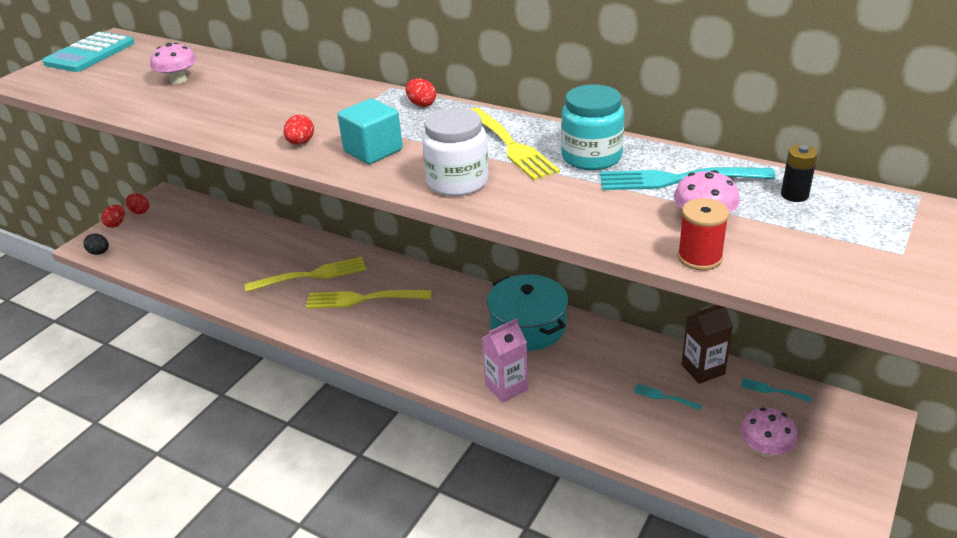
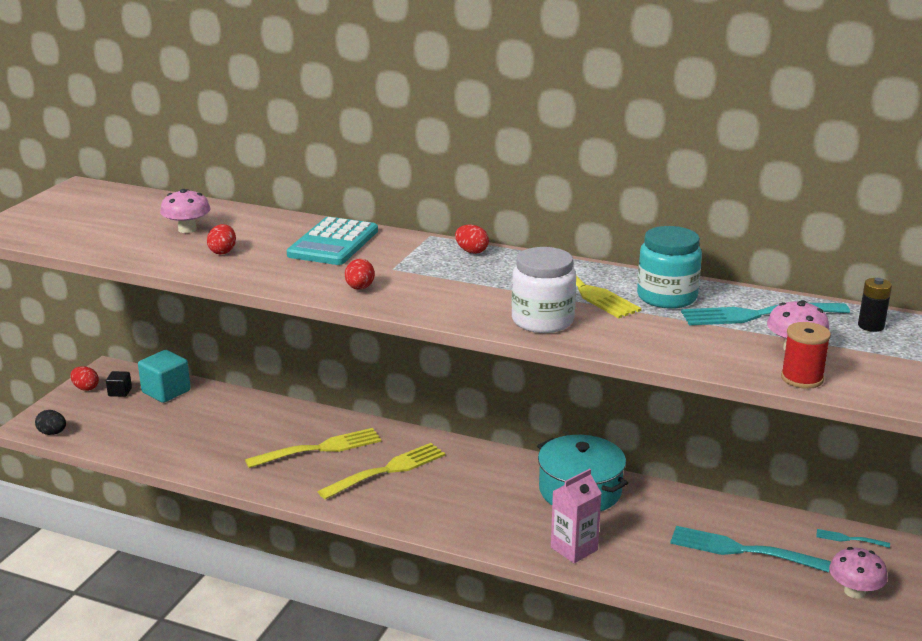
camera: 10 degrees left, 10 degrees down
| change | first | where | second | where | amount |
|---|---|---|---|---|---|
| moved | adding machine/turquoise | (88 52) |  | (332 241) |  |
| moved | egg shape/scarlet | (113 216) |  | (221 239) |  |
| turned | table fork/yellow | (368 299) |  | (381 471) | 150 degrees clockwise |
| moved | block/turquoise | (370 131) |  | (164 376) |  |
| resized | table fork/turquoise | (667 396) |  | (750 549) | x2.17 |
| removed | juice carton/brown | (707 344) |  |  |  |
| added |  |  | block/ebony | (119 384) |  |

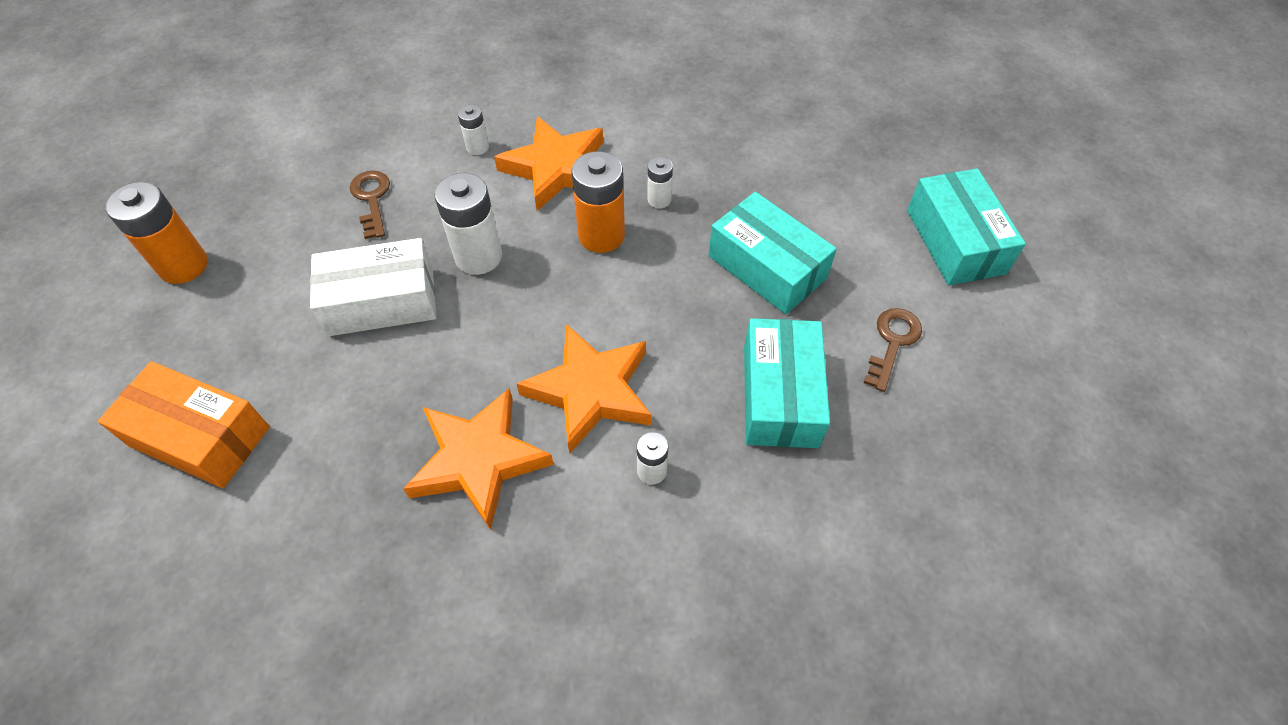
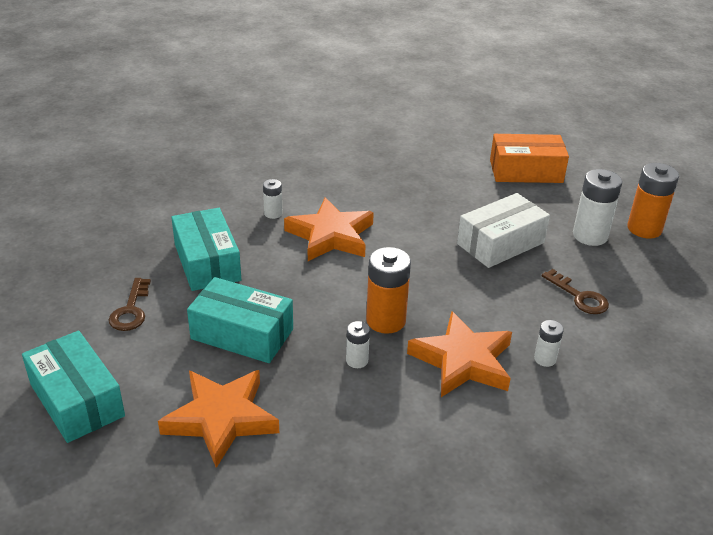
camera: 155 degrees right, 20 degrees down
| change | first | where | second | where | amount |
|---|---|---|---|---|---|
| moved | star/orange-coloured | (478 459) |  | (218 419) |  |
| moved | battery/snow-white | (468 224) |  | (597 207) |  |

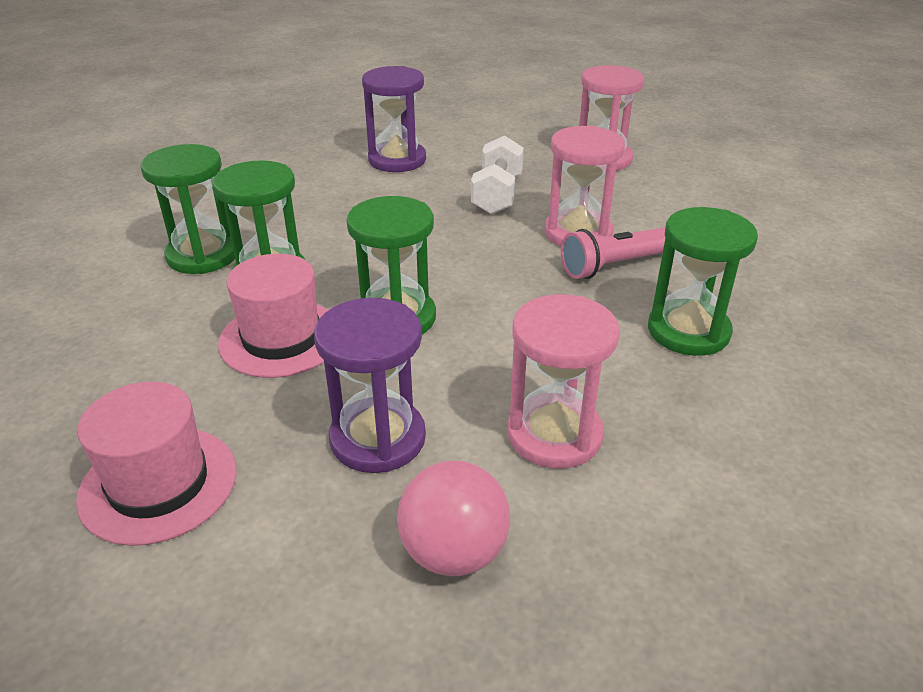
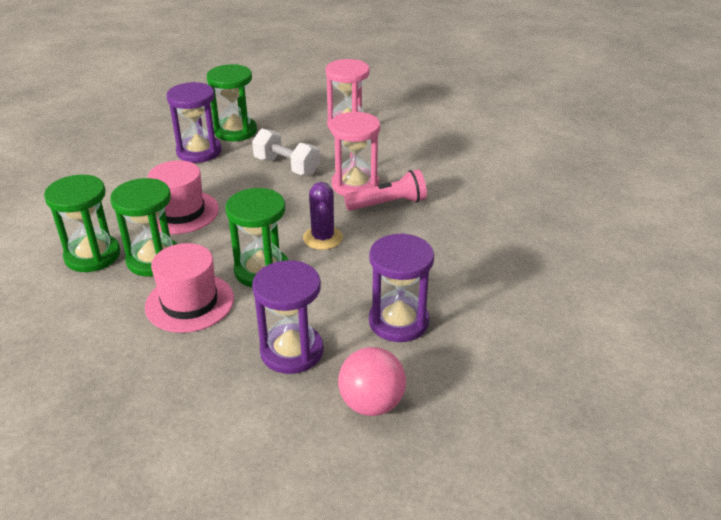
camera: 20 degrees left, 0 degrees up
| change | first | where | second | where | amount |
|---|---|---|---|---|---|
| moved | tall hat/rose-pink | (156 464) |  | (183 197) |  |
| turned | dumbbell/snow-white | (497 174) |  | (286 152) | 45 degrees counterclockwise |
| recoloured | sand timer/rose-pink | (564 381) | sand timer/violet | (401 287) |  |
| turned | pocket torch/rose-pink | (613 253) |  | (385 190) | 150 degrees counterclockwise |
| moved | sand timer/emerald | (703 281) |  | (232 102) |  |
| added |  |  | saguaro cactus/violet | (323 216) |  |

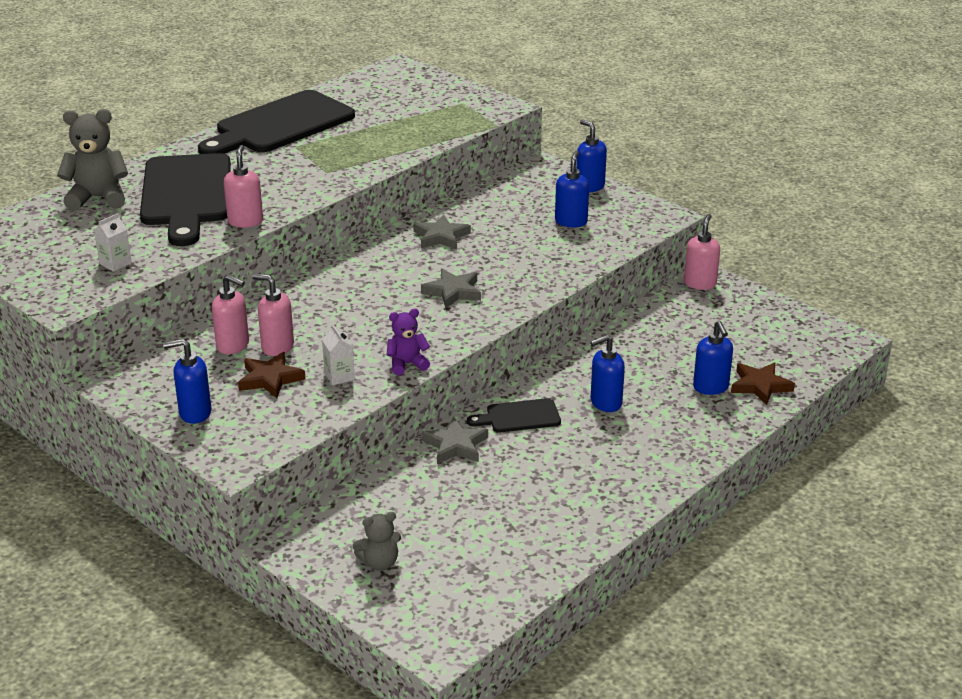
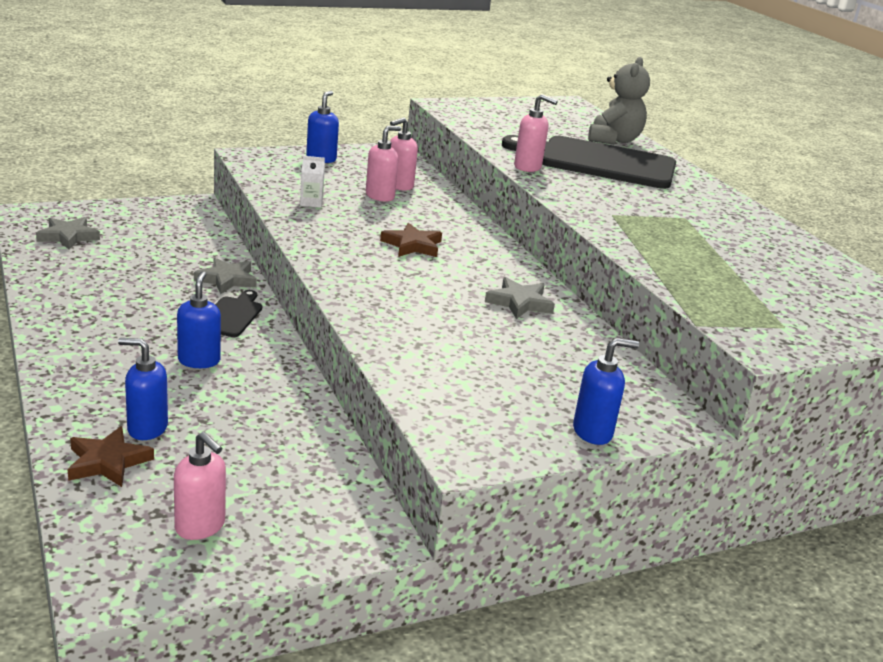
camera: 110 degrees right, 5 degrees down
| change | first | where | second | where | amount |
|---|---|---|---|---|---|
| removed | juice carton/snow-white | (113 242) |  |  |  |
| removed | chopping board/ebony | (276 122) |  |  |  |
| moved | star/brown | (272 375) |  | (411 239) |  |
| removed | teddy/grey | (376 541) |  |  |  |
| removed | teddy/violet | (408 342) |  |  |  |
| moved | star/grey | (451 288) |  | (68 233) |  |
| removed | soap pump/cobalt | (572 189) |  |  |  |
| moved | soap pump/rose-pink | (702 252) |  | (200 486) |  |

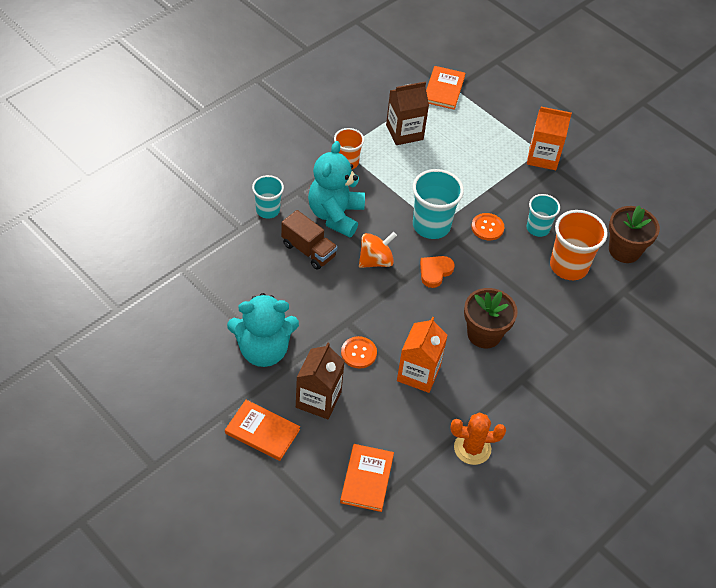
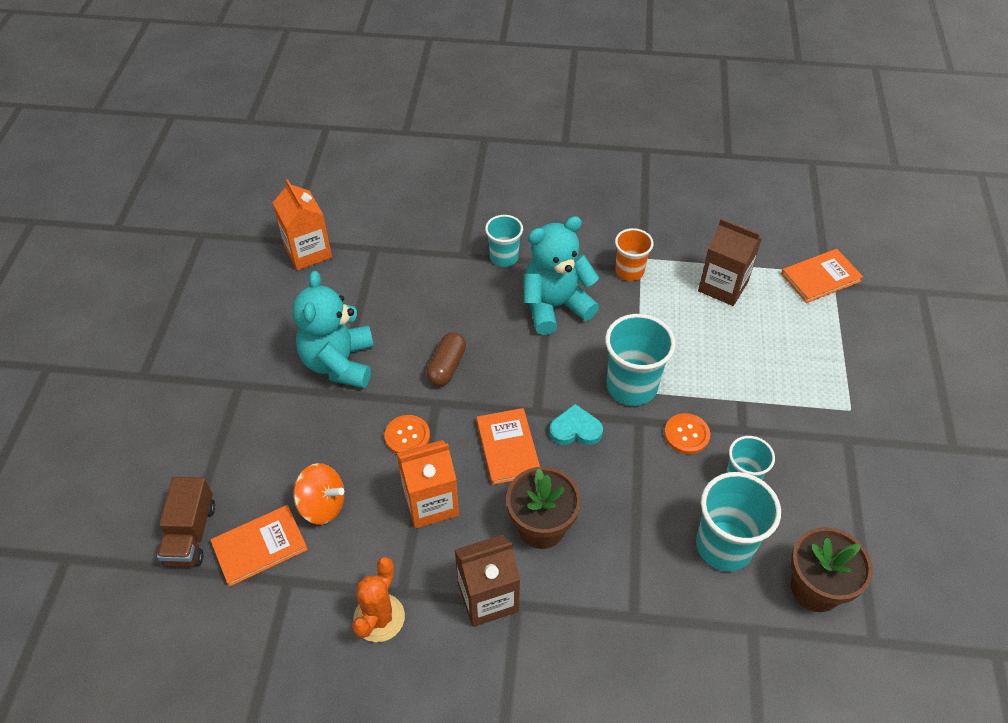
camera: 55 degrees right, 0 degrees up
| change | first | where | second | where | amount |
|---|---|---|---|---|---|
| moved | book/orange-coloured | (262 430) |  | (508 446) |  |
| turned | teddy/turquoise | (263 330) |  | (333 329) | 45 degrees clockwise |
| moved | truck/brown | (309 240) |  | (186 522) |  |
| moved | juice carton/brown | (320 381) |  | (487 581) |  |
| moved | toy top/orange-coloured | (378 250) |  | (319 494) |  |
| recoloured | heart shape/orange-coloured | (437 272) | heart shape/turquoise | (576 424) |  |
| turned | saguaro cactus/orange-coloured | (478 438) |  | (378 599) | 60 degrees clockwise |
| moved | juice carton/orange-coloured | (549 138) |  | (302 224) |  |
| recoloured | tumbler/orange-coloured | (579 245) | tumbler/turquoise | (738 521) |  |
| added |  |  | capsule/brown | (446 359) |  |

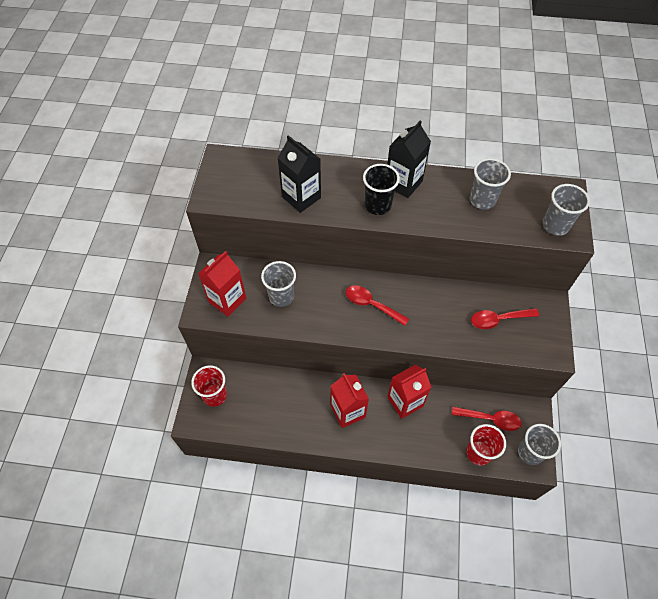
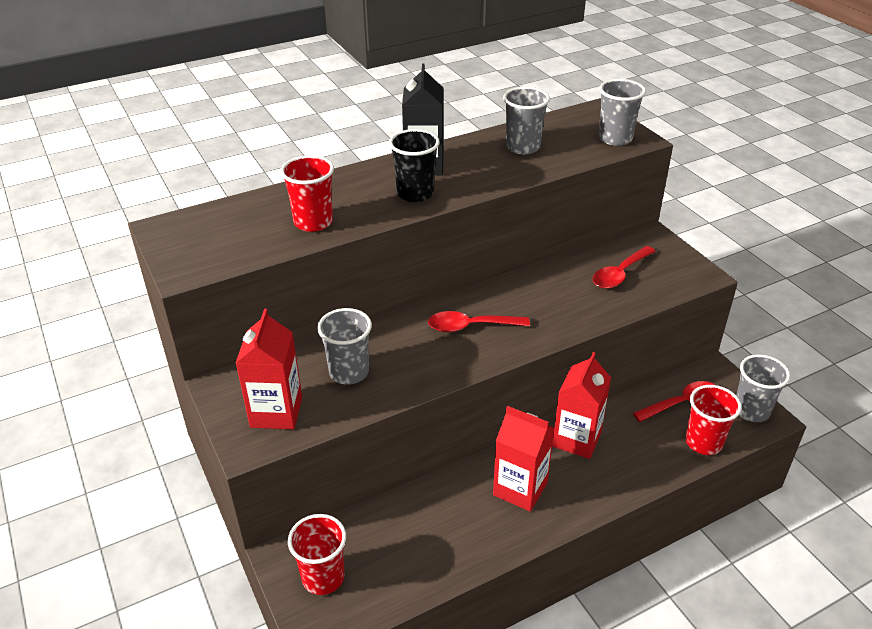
camera: 35 degrees left, 20 degrees down
| change | first | where | second | where | amount |
|---|---|---|---|---|---|
| replaced | juice carton/ebony | (299 174) | tumbler/scarlet | (307 193) |  |

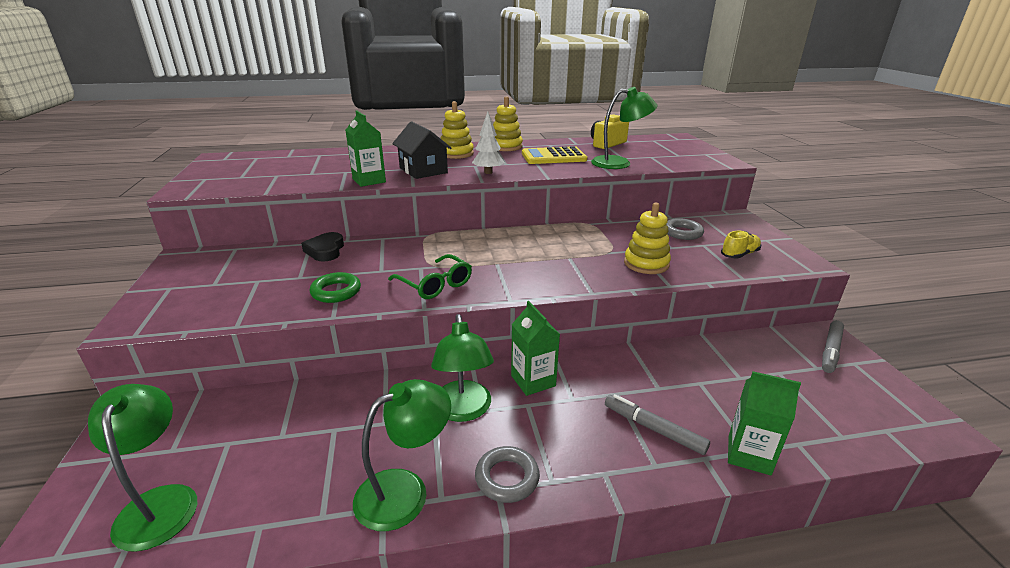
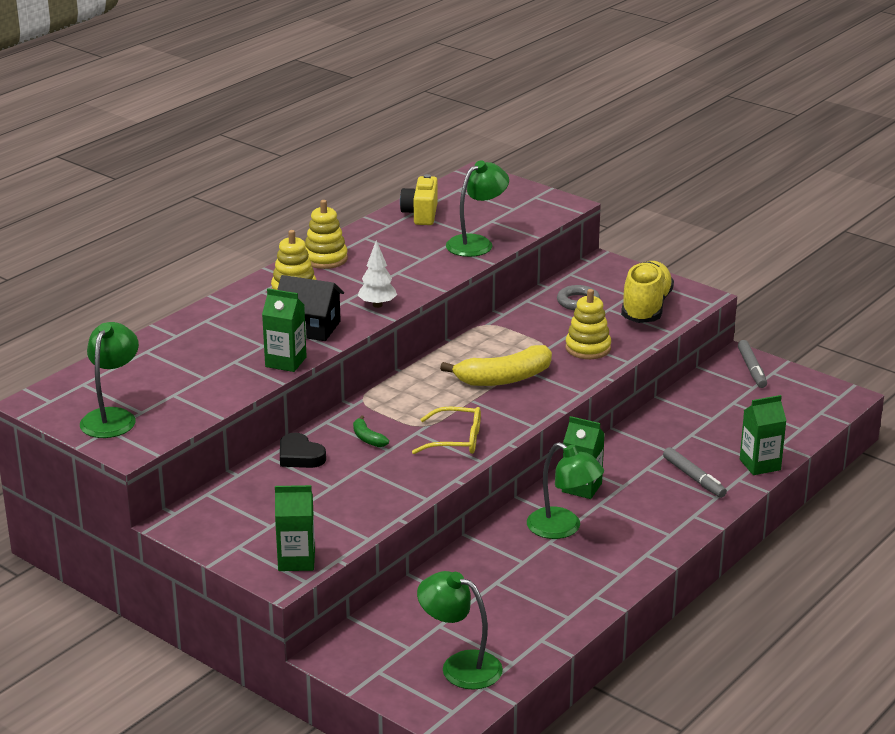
camera: 40 degrees left, 0 degrees up
| change | first | where | second | where | amount |
|---|---|---|---|---|---|
| removed | ring/emerald | (335 287) |  |  |  |
| moved | reading lamp/emerald | (402 455) |  | (109 380) |  |
| recoloured | eyeglasses/emerald | (430 276) | eyeglasses/yellow | (446 430) |  |
| removed | ring/grey | (507 474) |  |  |  |
| removed | adding machine/yellow | (554 155) |  |  |  |
| turned | marker pen/grey | (657 424) |  | (695 472) | 120 degrees counterclockwise |
| resized | sneaker/yellow | (741 244) |  | (647 292) | x1.97 |
| added |  |  | juice carton/emerald | (295 528) |  |
| added |  |  | banana/emerald | (371 431) |  |
| added |  |  | banana/yellow | (496 365) |  |

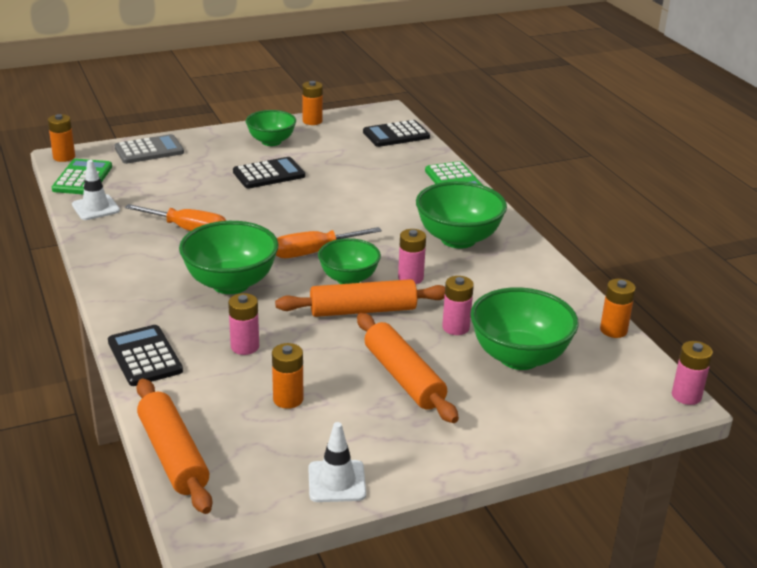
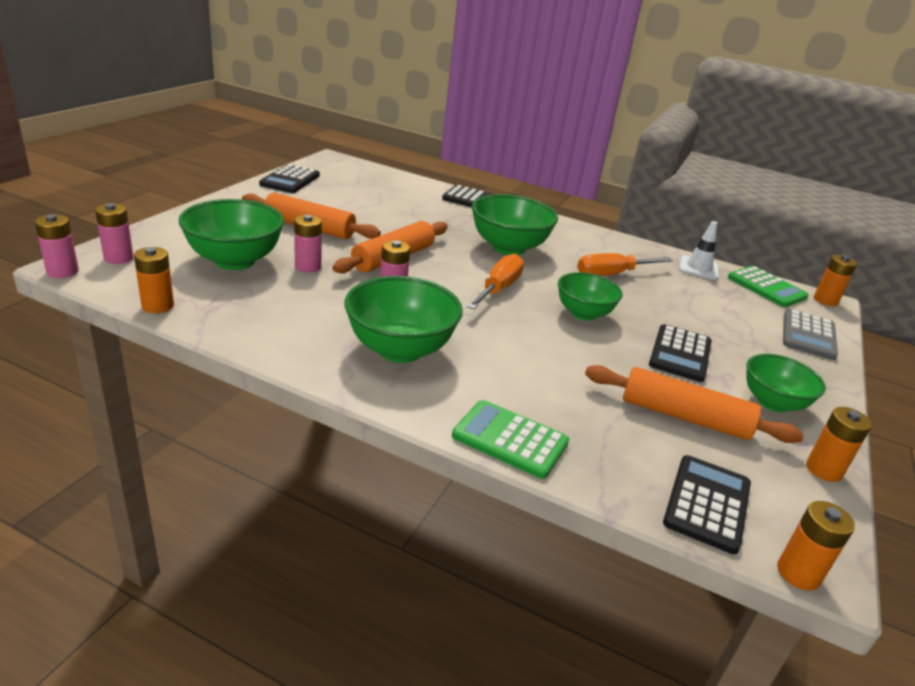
camera: 135 degrees right, 0 degrees up
| change | first | where | second | where | amount |
|---|---|---|---|---|---|
| moved | rolling pin/orange-coloured | (174 446) |  | (694 404) |  |
| moved | battery/rose-pink | (243 324) |  | (114 233) |  |
| moved | battery/orange-coloured | (287 376) |  | (816 545) |  |
| replaced | safety cone/snow-white | (337 462) | adding machine/ebony | (289 178) |  |
| moved | deep dish/emerald | (349 261) |  | (590 296) |  |

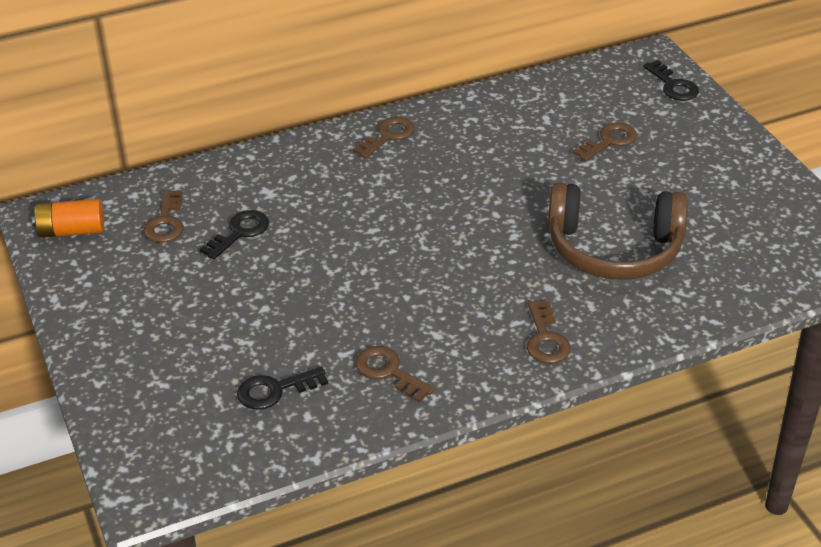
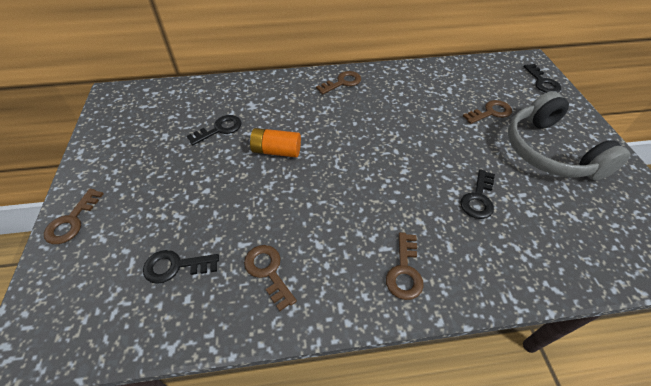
camera: 15 degrees right, 10 degrees up
| change | first | where | second | where | amount |
|---|---|---|---|---|---|
| moved | battery/orange-coloured | (68 218) |  | (275 142) |  |
| moved | door key/brown | (164 216) |  | (74 216) |  |
| replaced | headphones/brown | (618 231) | door key/ebony | (477 194) |  |
| added |  |  | headphones/grey | (569 135) |  |

